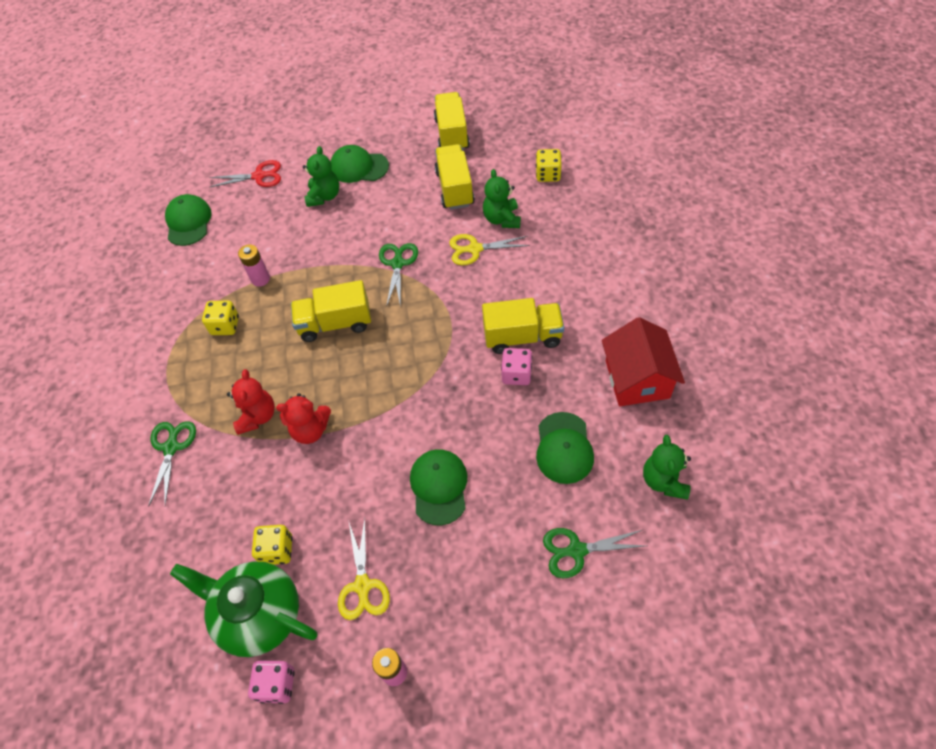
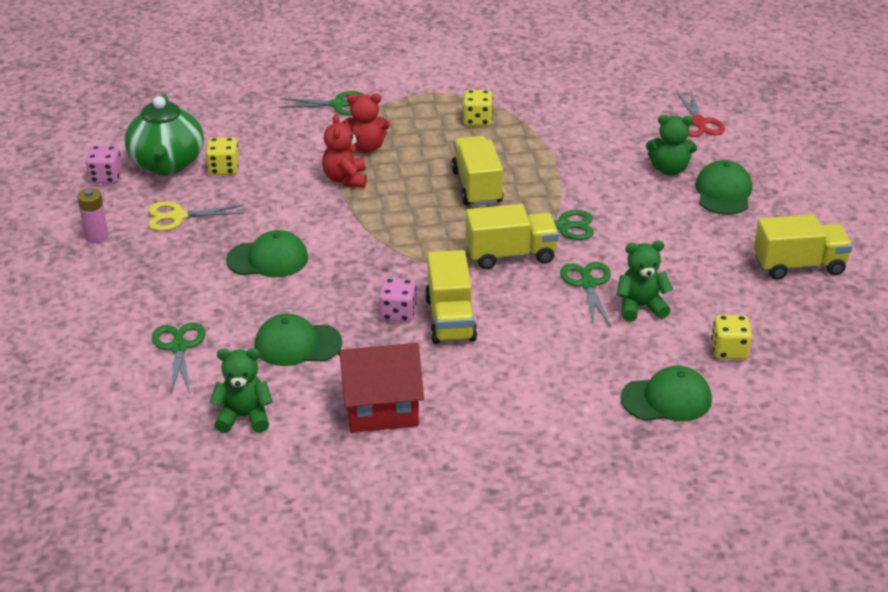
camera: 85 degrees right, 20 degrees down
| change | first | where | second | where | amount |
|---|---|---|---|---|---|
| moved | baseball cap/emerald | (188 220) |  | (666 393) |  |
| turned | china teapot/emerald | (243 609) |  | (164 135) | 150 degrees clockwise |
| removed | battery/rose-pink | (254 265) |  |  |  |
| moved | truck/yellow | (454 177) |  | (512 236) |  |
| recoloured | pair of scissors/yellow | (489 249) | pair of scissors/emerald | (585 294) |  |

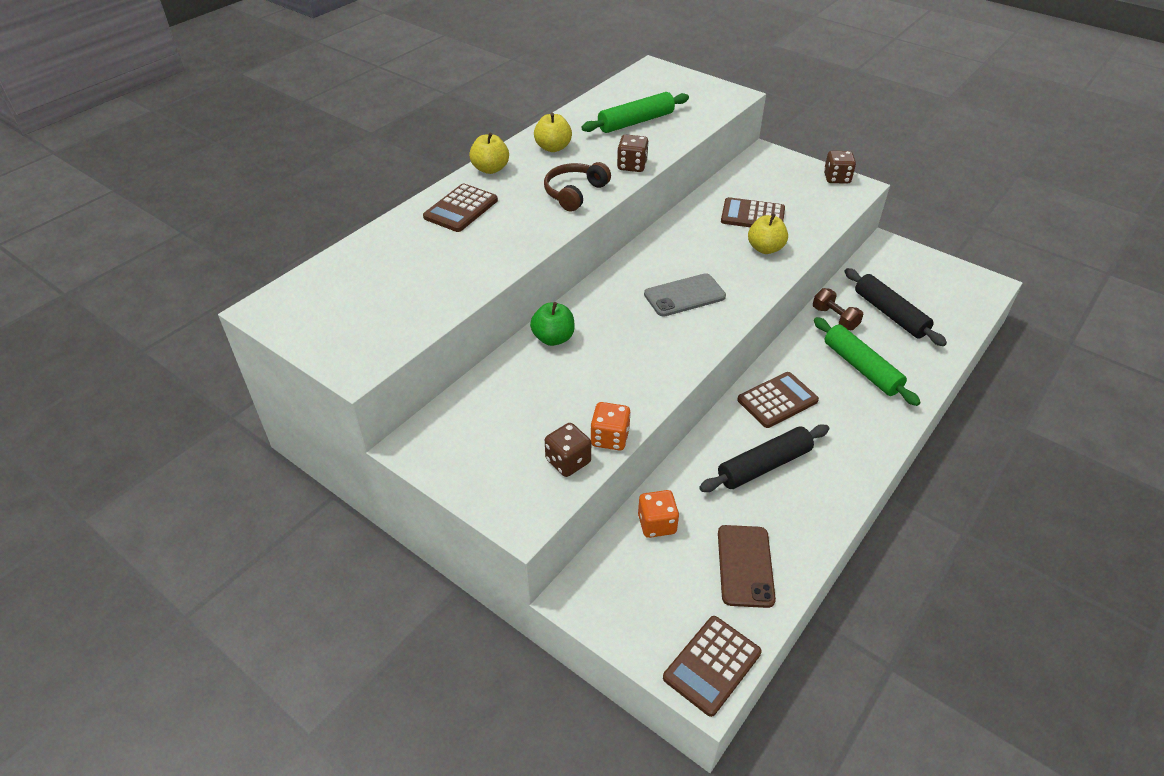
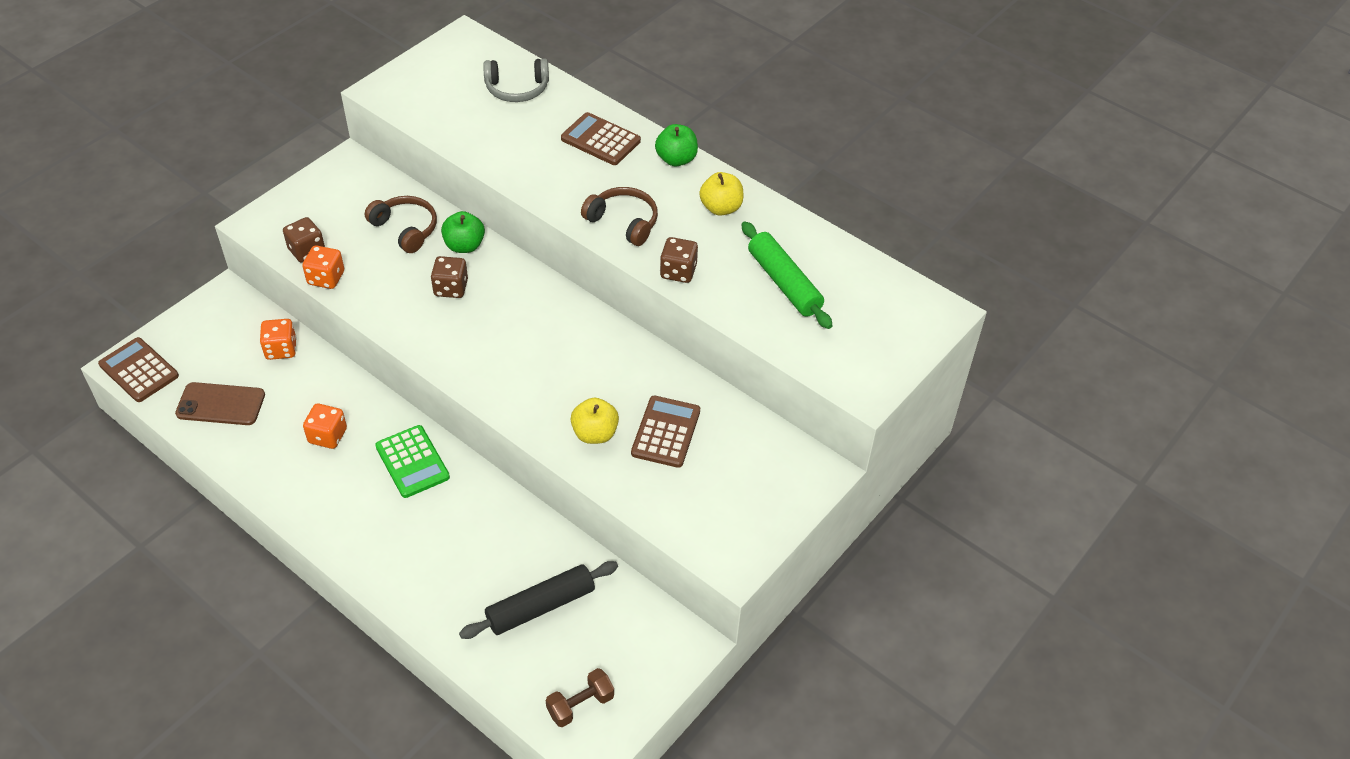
camera: 90 degrees right, 5 degrees up
| change | first | where | second | where | amount |
|---|---|---|---|---|---|
| recoloured | apple fruit/yellow | (489 153) | apple fruit/emerald | (676 145) |  |
| removed | smartphone/grey | (685 295) |  |  |  |
| replaced | rolling pin/ebony | (764 458) | game die/orange-coloured | (325 426) |  |
| recoloured | adding machine/brown | (778 400) | adding machine/emerald | (412 461) |  |
| moved | dumbbell/brown | (838 309) |  | (580 697) |  |
| removed | rolling pin/emerald | (867 361) |  |  |  |
| moved | game die/brown | (840 167) |  | (449 277) |  |
| added |  |  | headphones/brown | (401 224) |  |
| added |  |  | headphones/grey | (516 80) |  |

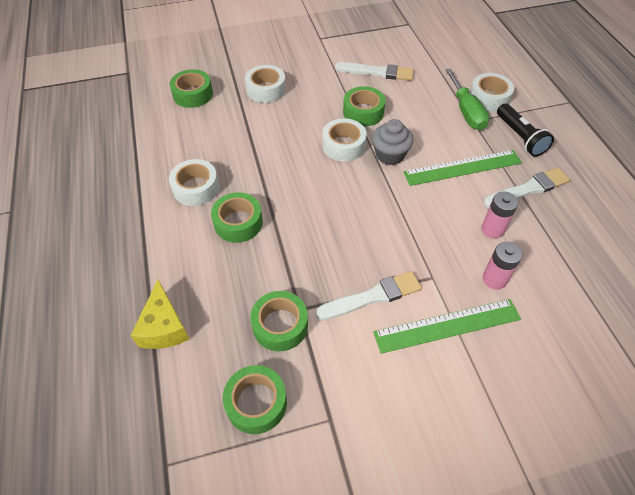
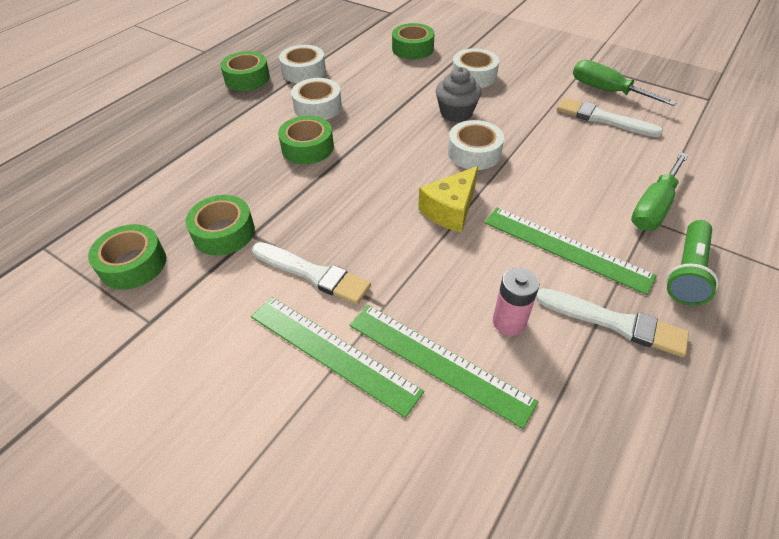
camera: 50 degrees right, 5 degrees down
| change | first | where | second | where | amount |
|---|---|---|---|---|---|
| moved | cheese/yellow | (160 314) |  | (448 199) |  |
| turned | paintbrush/snow-white | (374 71) |  | (610 117) | 150 degrees clockwise |
| moved | sticky tape/emerald | (364 106) |  | (245 71) |  |
| moved | cupcake/grey | (392 142) |  | (458 94) |  |
| moved | sticky tape/snow-white | (492 92) |  | (302 64) |  |
| replaced | battery/rose-pink | (502 266) | ruler/emerald | (444 367) |  |
| recoloured | pocket torch/ebony | (525 130) | pocket torch/emerald | (692 263) |  |
| added |  |  | hand screwdriver/emerald | (625 83) |  |

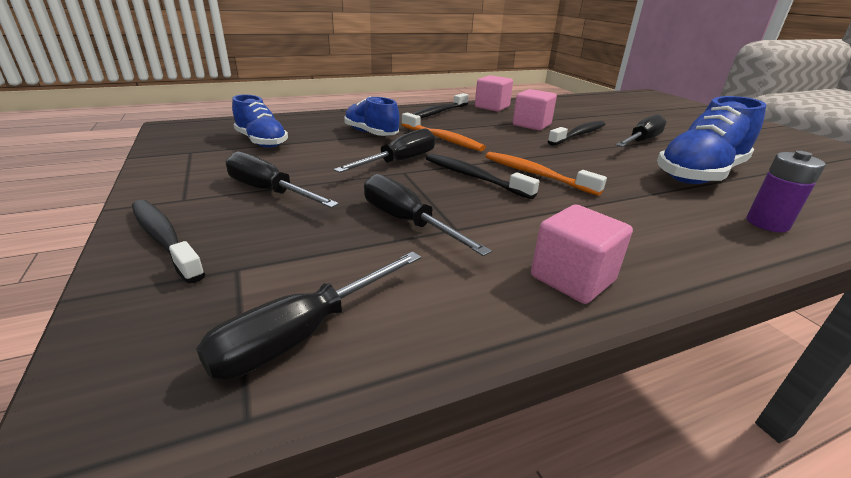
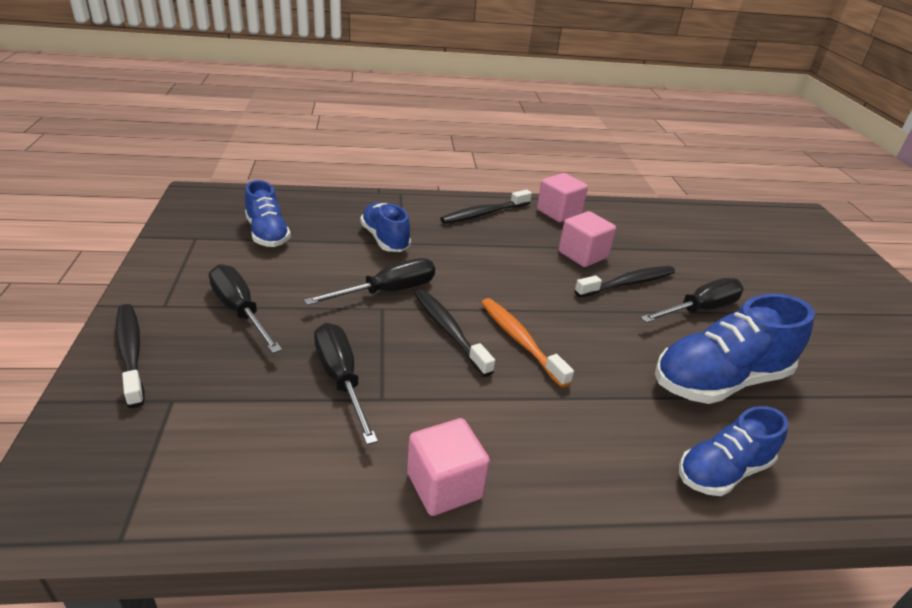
camera: 15 degrees right, 5 degrees up
| change | first | where | second | where | amount |
|---|---|---|---|---|---|
| removed | hand screwdriver/ebony | (308 315) |  |  |  |
| removed | tooth brush/orange-coloured | (443 132) |  |  |  |
| replaced | battery/violet | (786 191) | sneaker/cobalt | (733 451) |  |

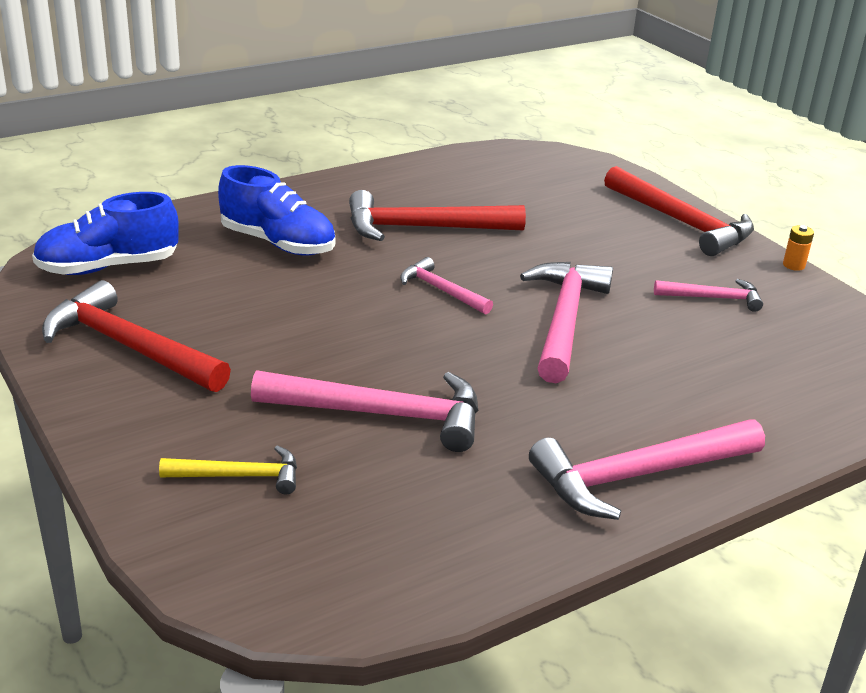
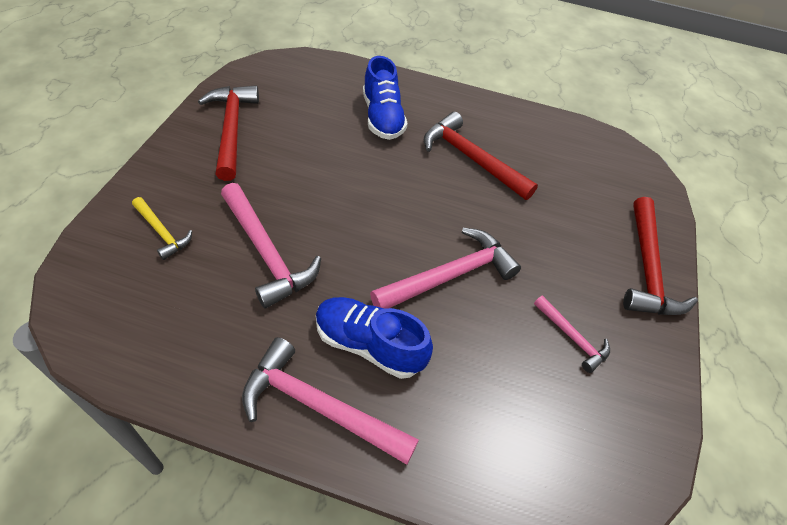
camera: 45 degrees right, 20 degrees up
| change | first | where | second | where | amount |
|---|---|---|---|---|---|
| moved | sneaker/cobalt | (105 233) |  | (374 338) |  |
| removed | hammer/rose-pink | (446 286) |  |  |  |
| removed | battery/orange-coloured | (798 248) |  |  |  |

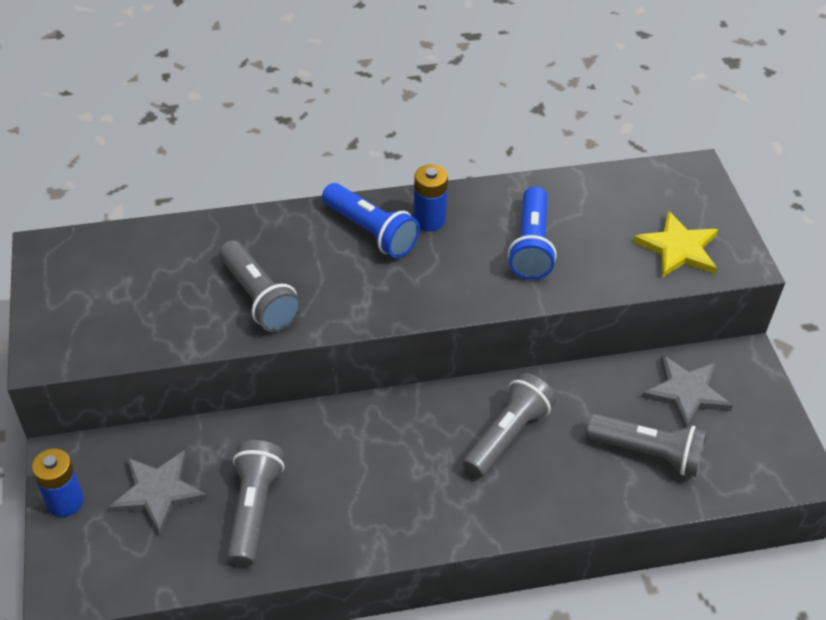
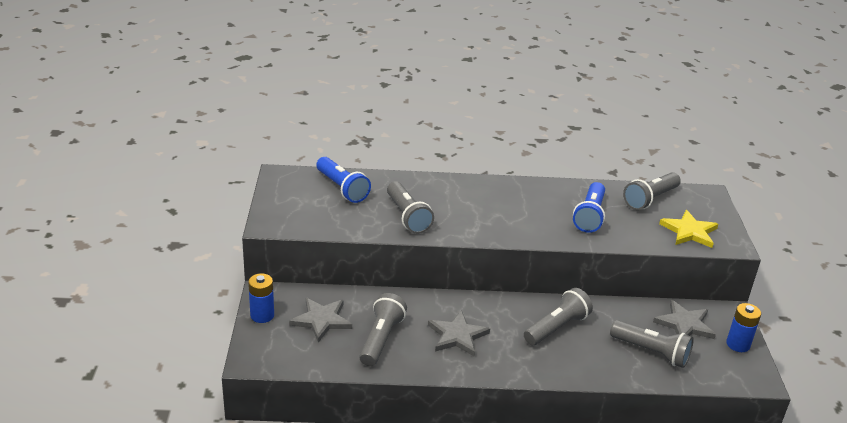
camera: 10 degrees right, 15 degrees down
| change | first | where | second | where | amount |
|---|---|---|---|---|---|
| moved | pocket torch/cobalt | (371 220) |  | (343 180) |  |
| moved | battery/cobalt | (430 197) |  | (743 327) |  |
| added |  |  | star/grey | (459 333) |  |
| added |  |  | pocket torch/grey | (652 191) |  |

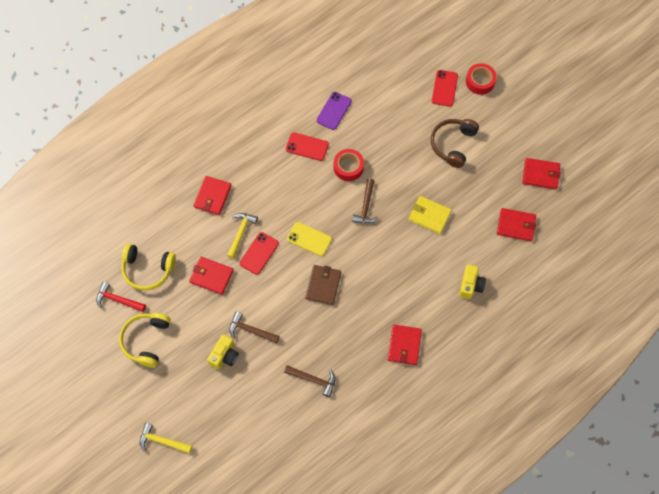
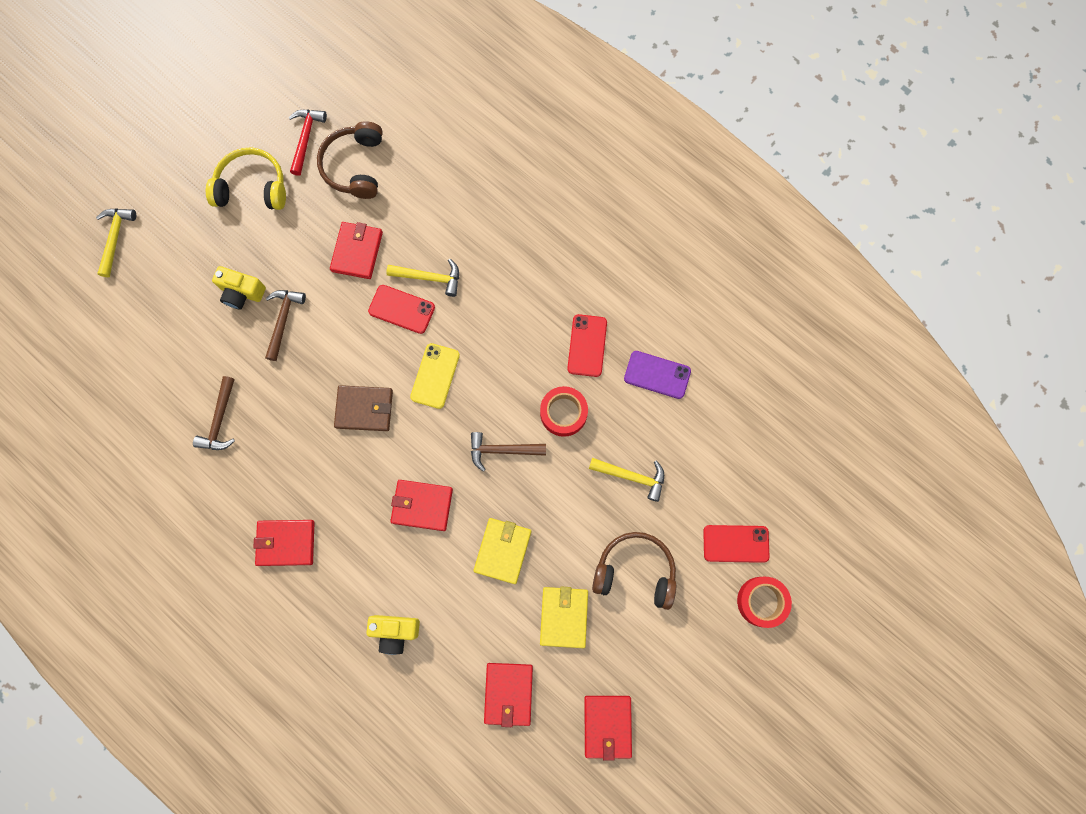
camera: 80 degrees right, 10 degrees up
| change | first | where | second | where | amount |
|---|---|---|---|---|---|
| recoloured | headphones/yellow | (148 267) | headphones/brown | (350 160) |  |
| moved | billfold/scarlet | (212 195) |  | (421 505) |  |
| added |  |  | billfold/yellow | (564 617) |  |
| added |  |  | hammer/yellow | (626 480) |  |

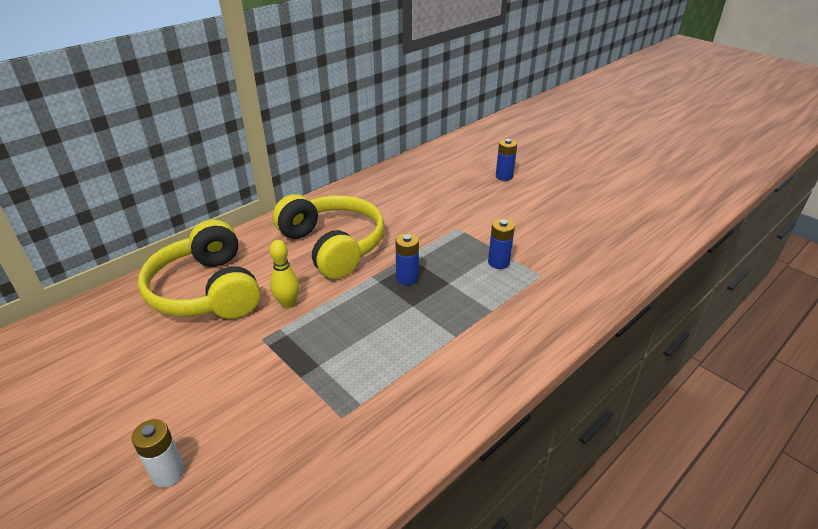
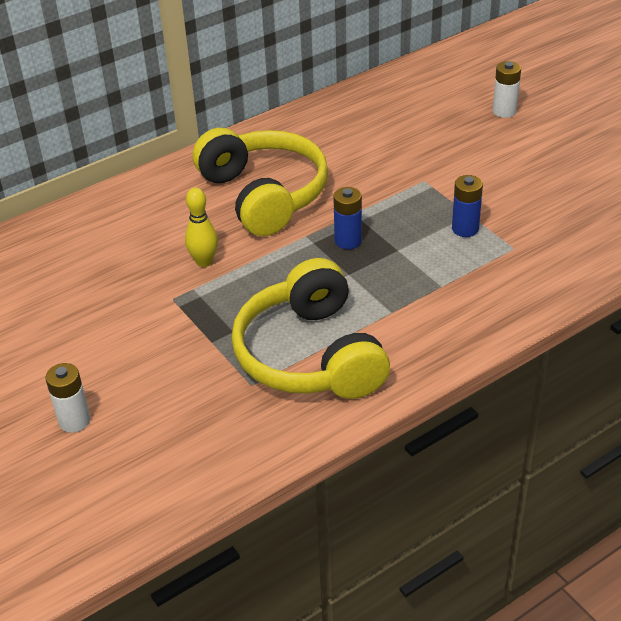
camera: 10 degrees right, 5 degrees up
| change | first | where | second | where | amount |
|---|---|---|---|---|---|
| moved | headphones/yellow | (199 269) |  | (311 328) |  |
| recoloured | battery/cobalt | (506 160) | battery/snow-white | (507 89) |  |

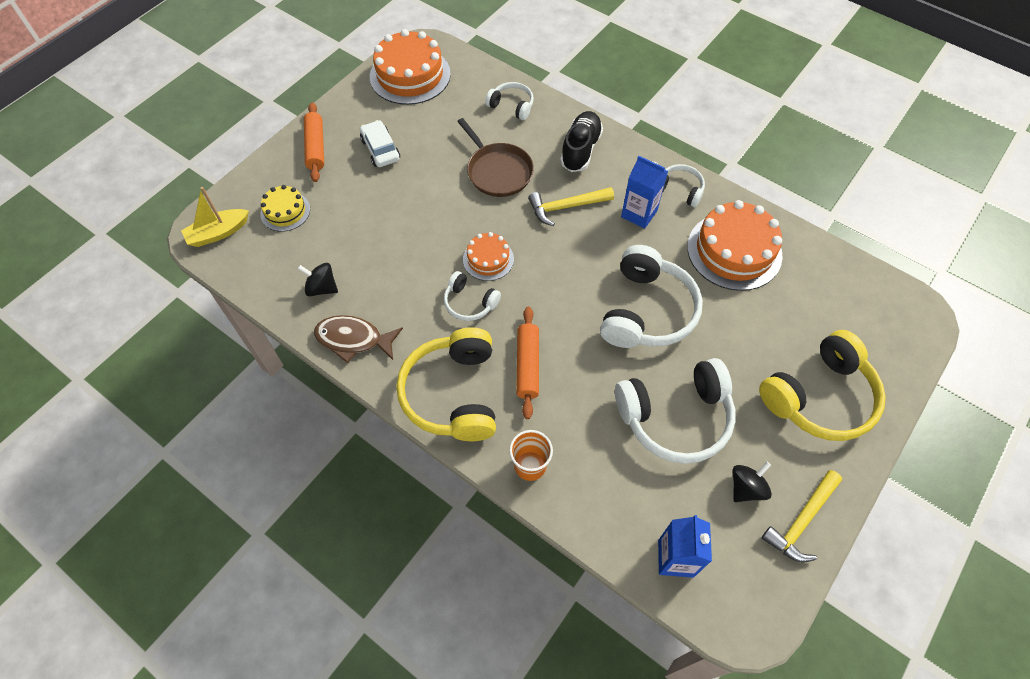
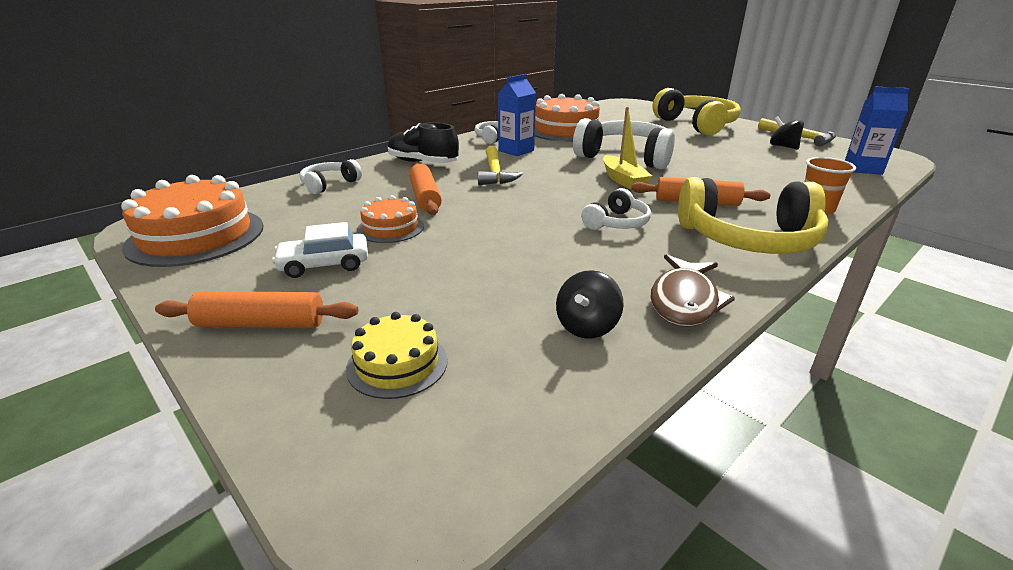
camera: 80 degrees left, 30 degrees down
| change | first | where | second | where | amount |
|---|---|---|---|---|---|
| moved | toy boat/yellow | (215 217) |  | (627 148) |  |
| replaced | pan/brown | (495 157) | rolling pin/orange-coloured | (425 189) |  |
| moved | layer cake/orange-coloured | (488 256) |  | (390 219) |  |
| removed | headphones/snow-white | (675 411) |  |  |  |

